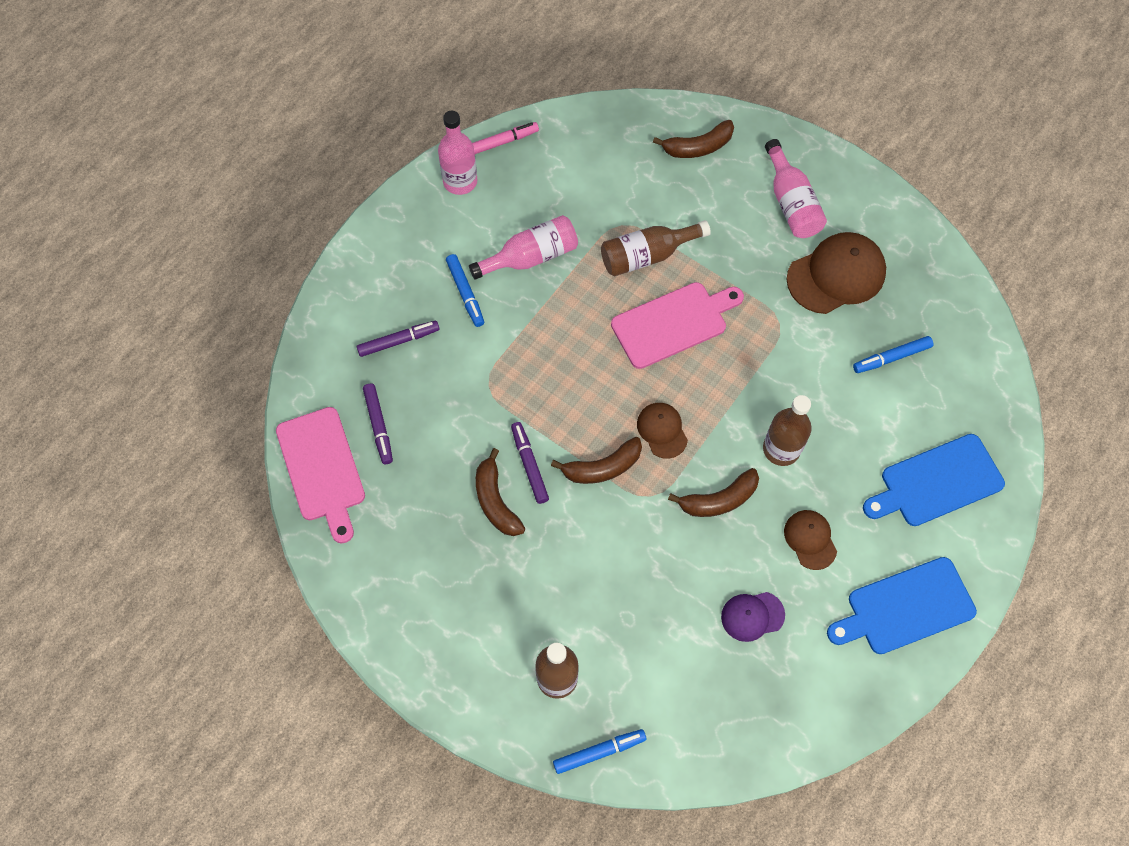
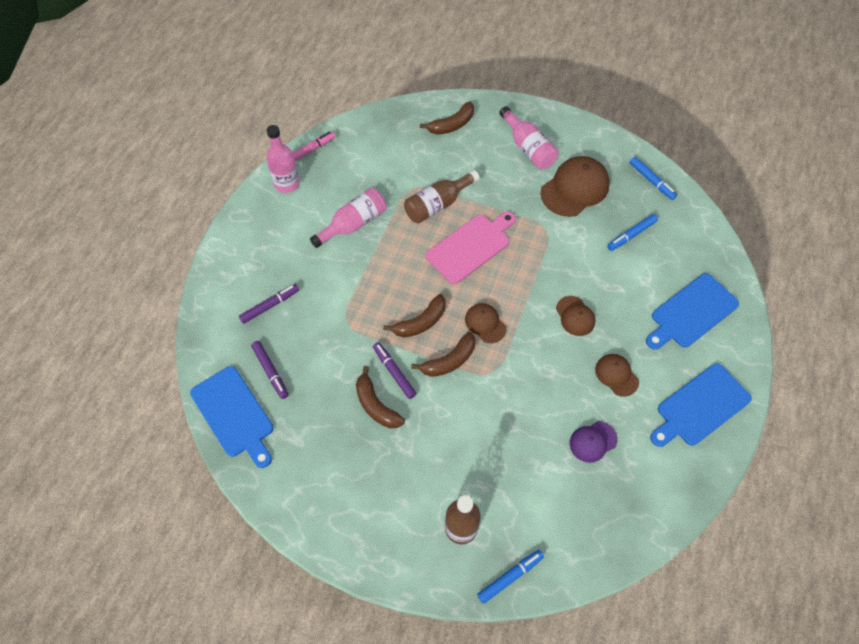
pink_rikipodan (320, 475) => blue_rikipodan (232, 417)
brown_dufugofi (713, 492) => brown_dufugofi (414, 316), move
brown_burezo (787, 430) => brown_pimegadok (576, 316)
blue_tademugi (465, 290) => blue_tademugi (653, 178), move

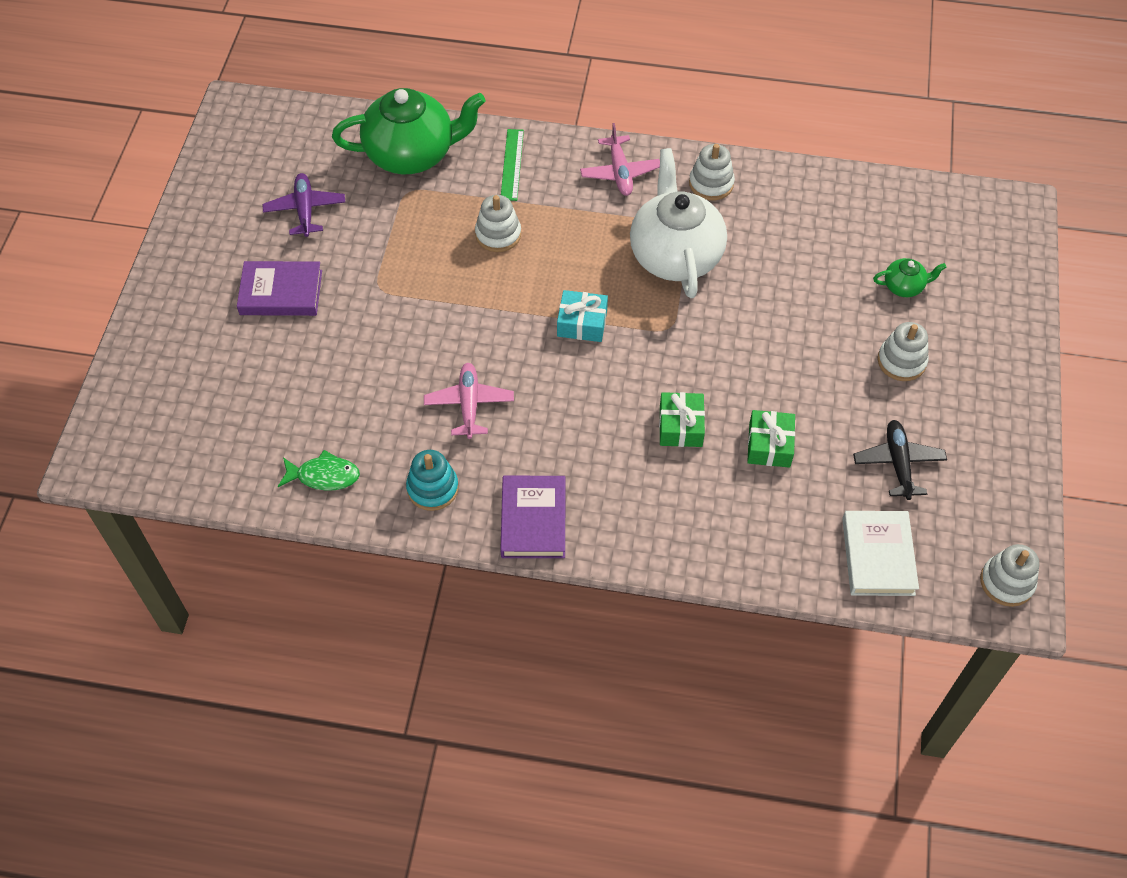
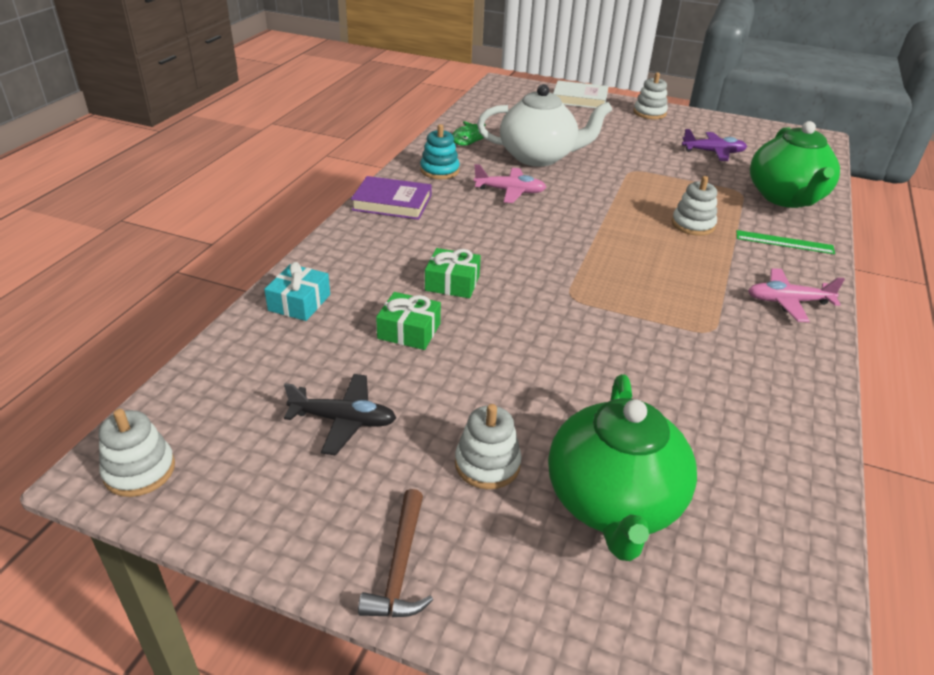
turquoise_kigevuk (582, 316) => turquoise_kigevuk (297, 291), move
nothing => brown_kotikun (395, 553)
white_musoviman (678, 223) => white_musoviman (544, 125), move
green_musoviman (909, 277) => green_musoviman (622, 467), x2.31
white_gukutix (880, 553) => white_gukutix (581, 94), move
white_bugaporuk (712, 172) => white_bugaporuk (651, 95), move
purple_gukutix (279, 288) => nothing

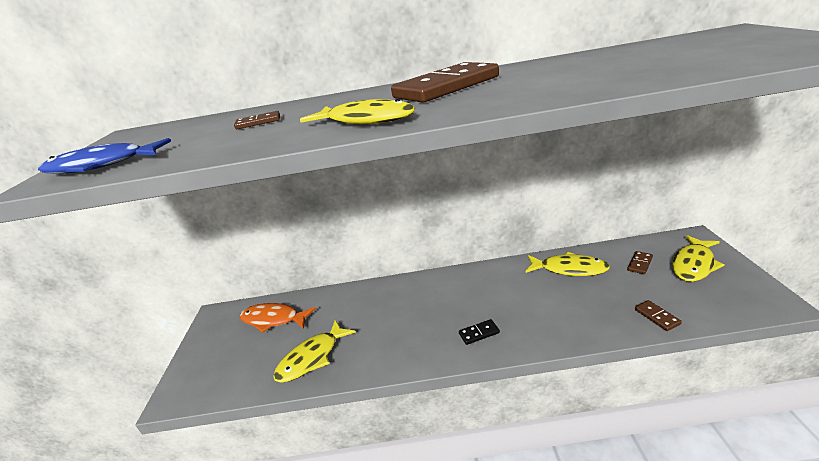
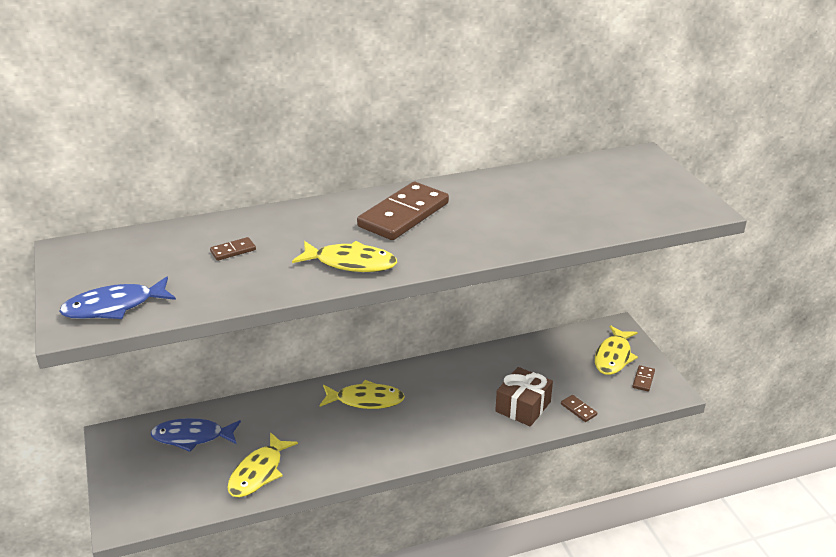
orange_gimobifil (278, 318) => blue_gimobifil (196, 435)
yellow_gimobifil (567, 264) => yellow_gimobifil (362, 394), move
nothing => brown_kigevuk (524, 396)
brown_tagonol (640, 262) => brown_tagonol (643, 378), move
black_tagonol (479, 332) => nothing

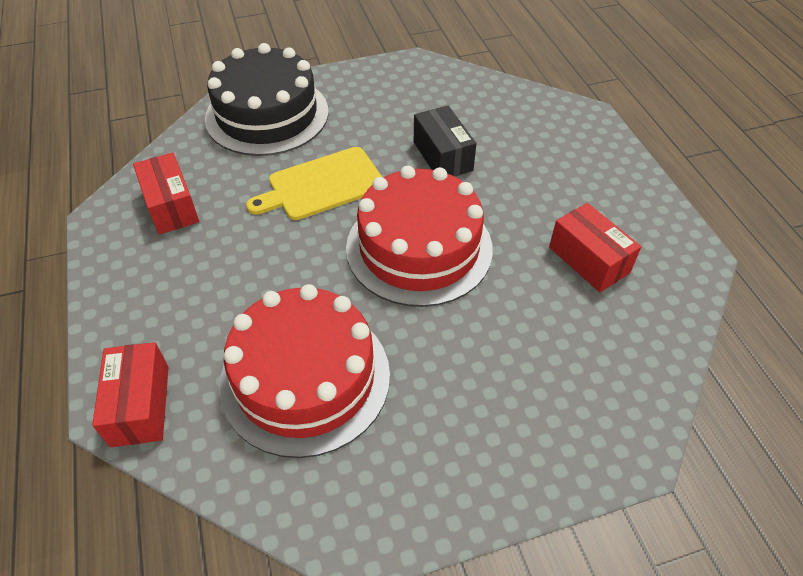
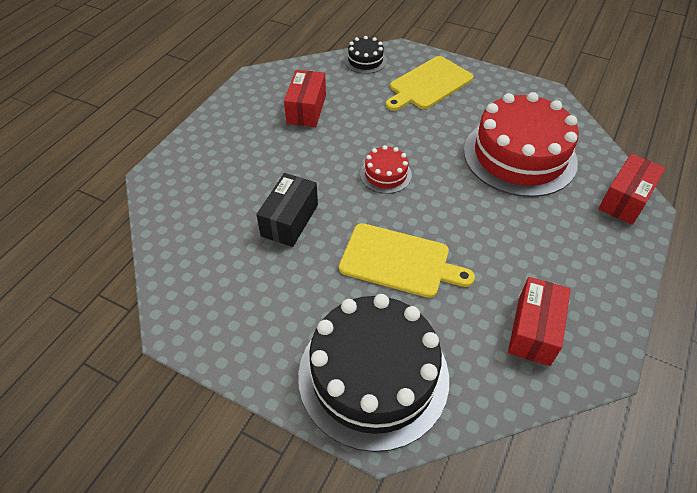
nothing => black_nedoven (365, 55)
red_nedoven (419, 236) => red_nedoven (386, 169), x0.45
nothing => yellow_rikipodan (429, 83)

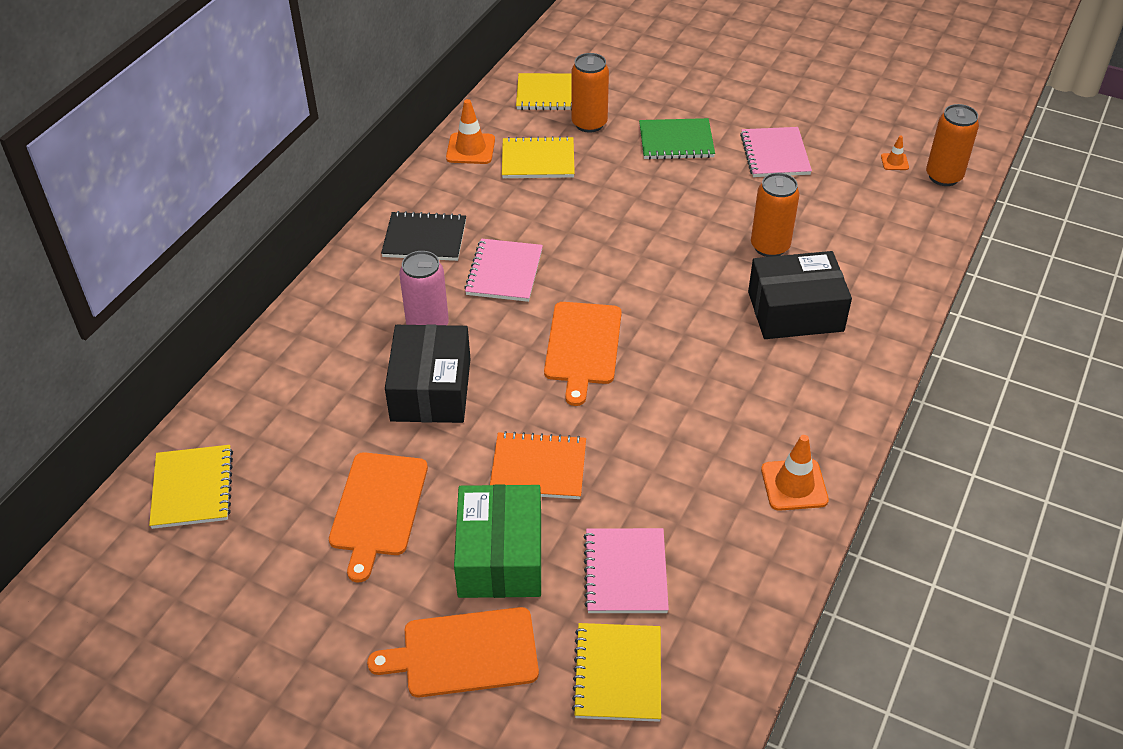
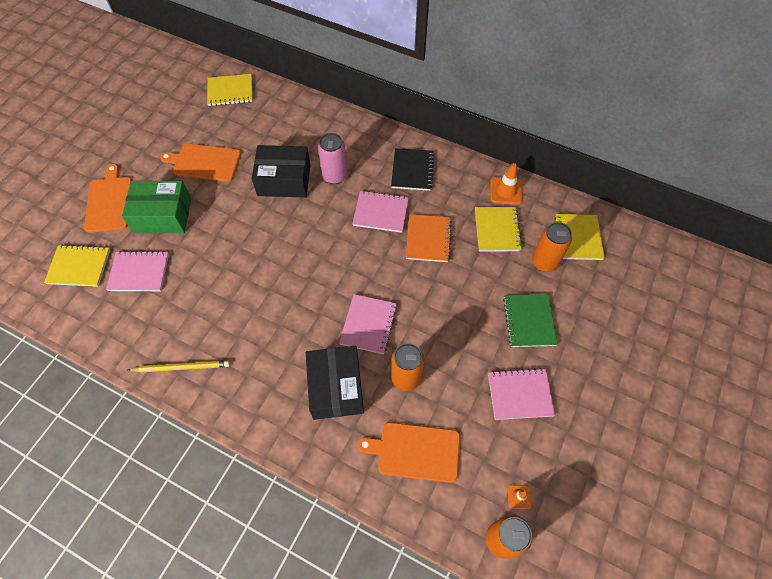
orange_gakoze (795, 473) => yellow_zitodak (179, 367)
nothing => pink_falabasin (368, 324)
orange_rikipodan (583, 354) => orange_rikipodan (408, 452), move
orange_falabasin (538, 465) => orange_falabasin (429, 238), move

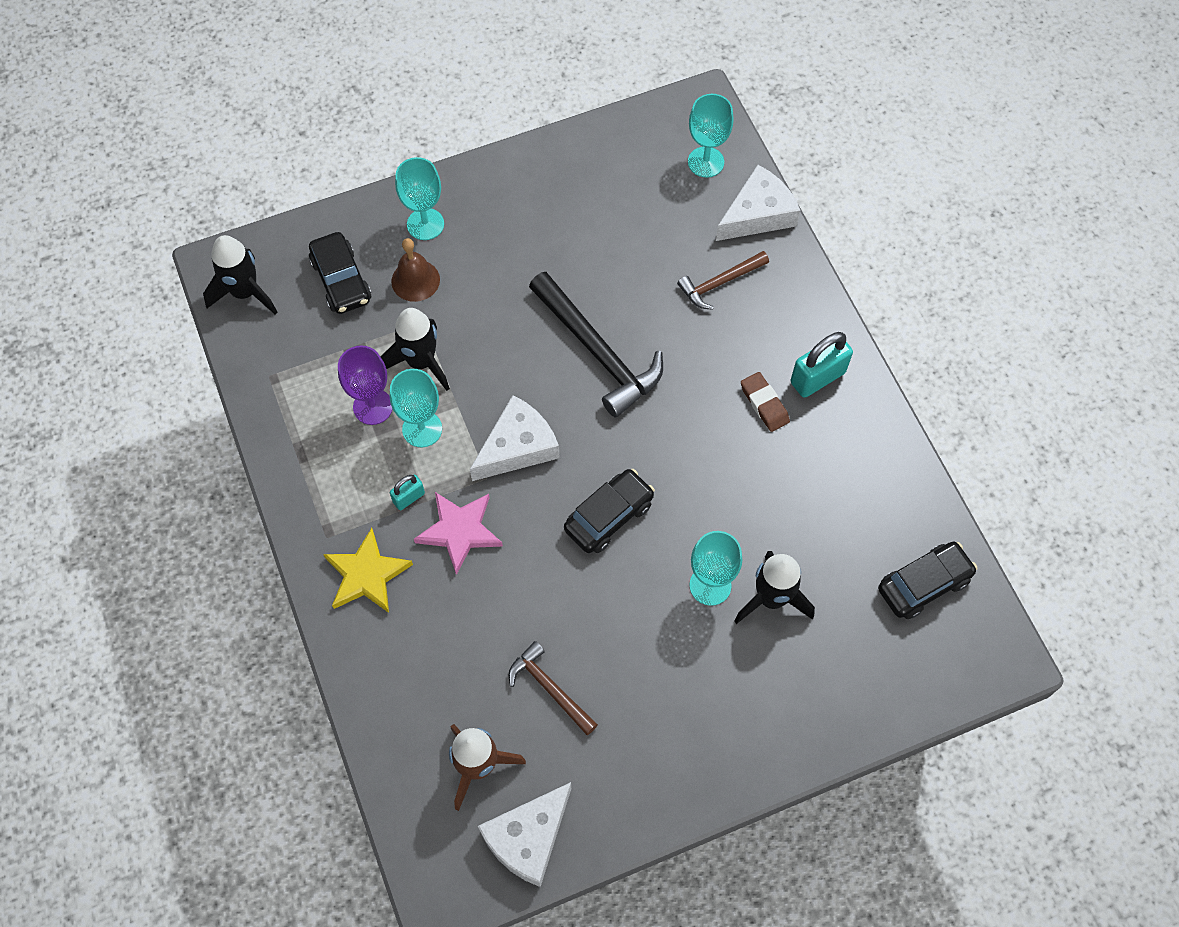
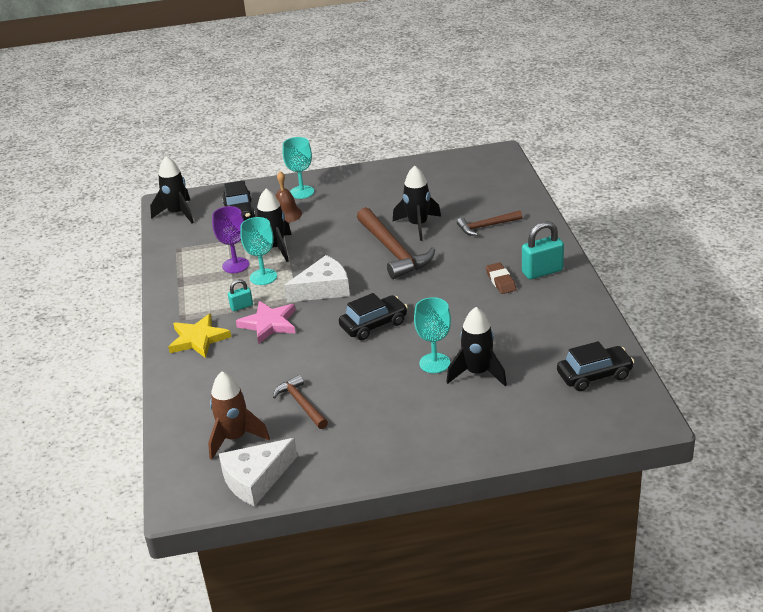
black_kotikun (596, 345) => brown_kotikun (396, 243)
nothing => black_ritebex (417, 203)
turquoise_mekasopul (710, 135) => nothing
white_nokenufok (758, 203) => nothing

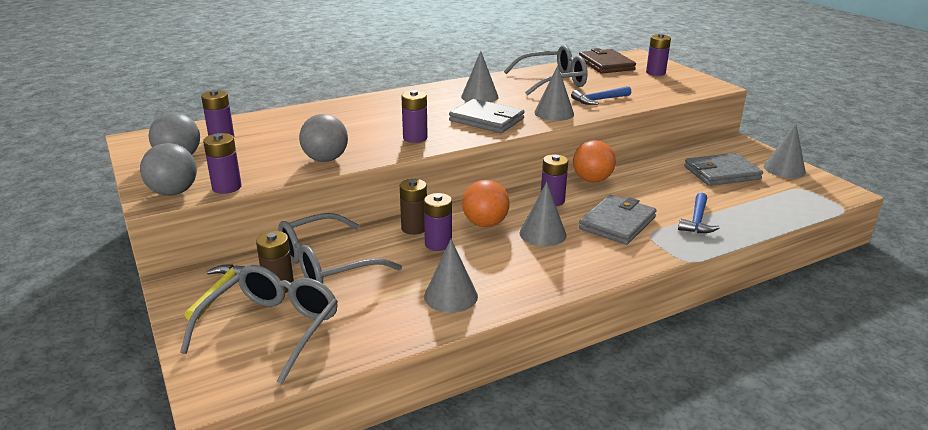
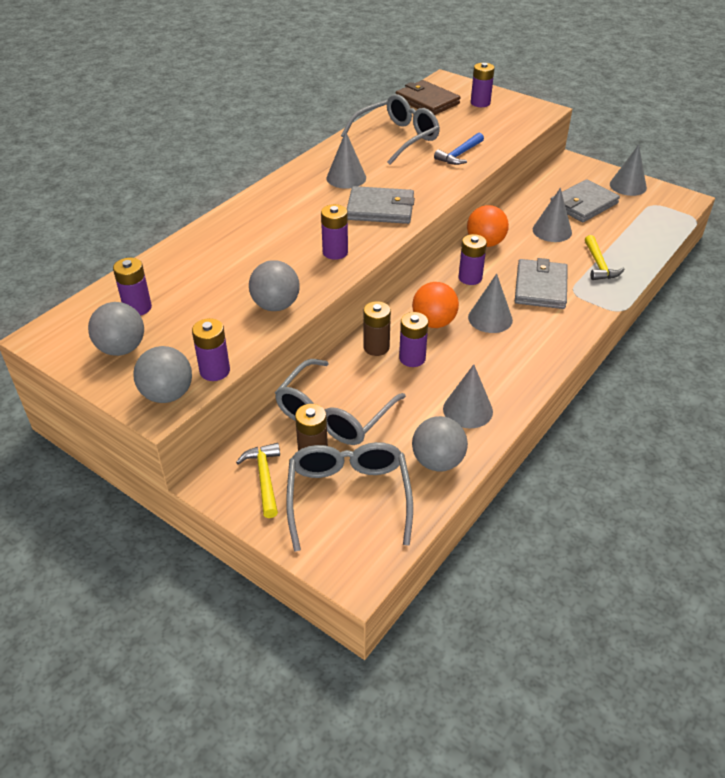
nothing => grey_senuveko (440, 444)
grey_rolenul (554, 93) => grey_rolenul (552, 215), move
blue_kotikun (699, 213) => yellow_kotikun (604, 257)

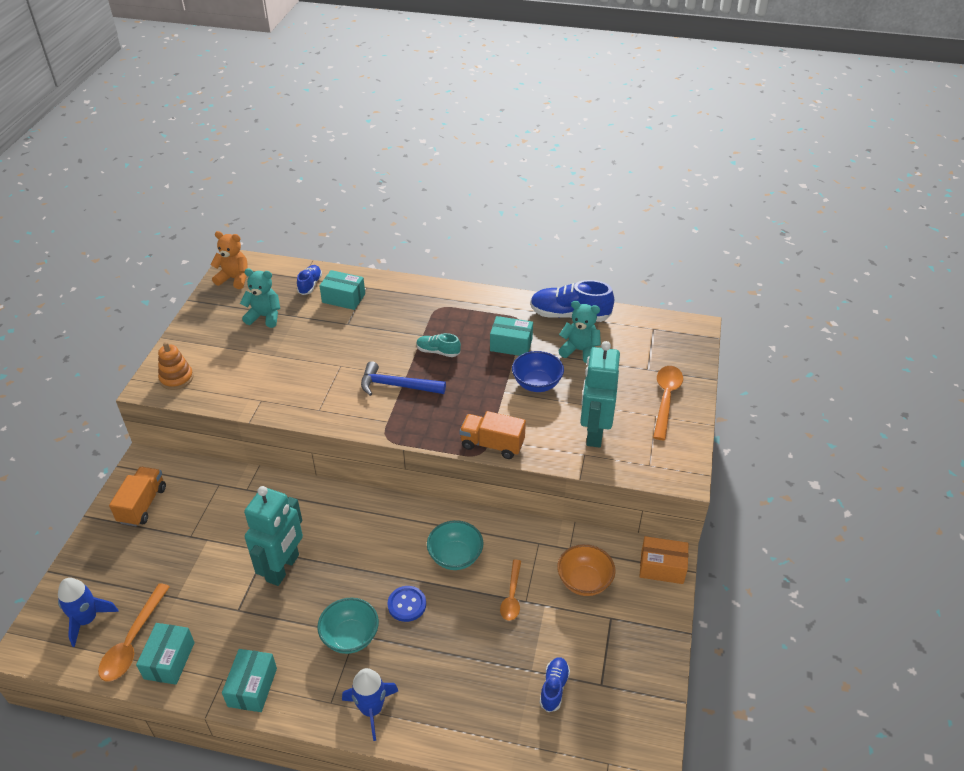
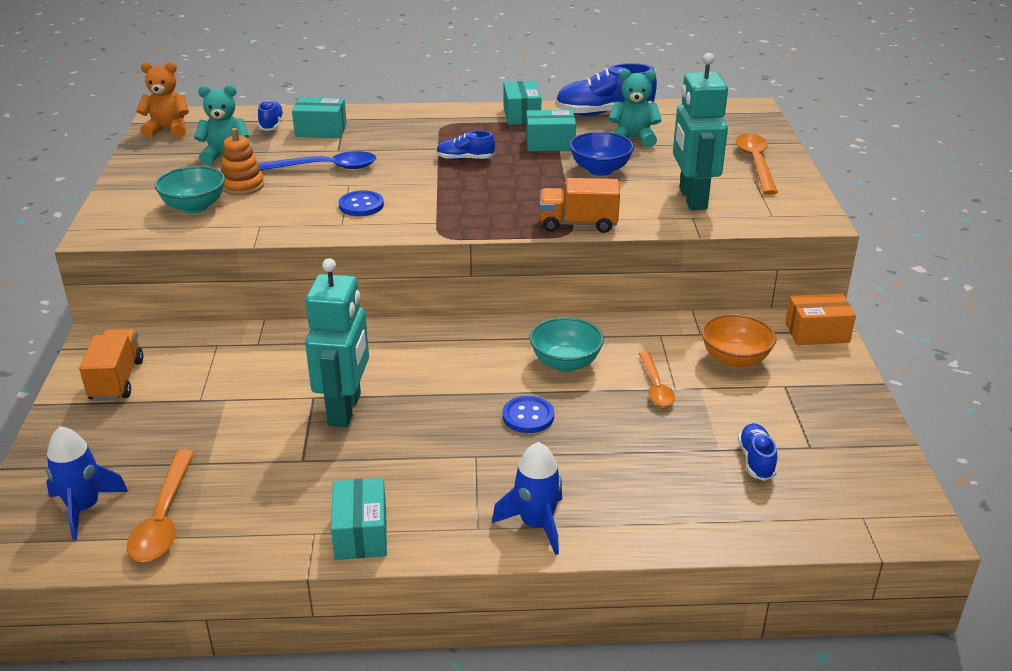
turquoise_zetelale (348, 626) => turquoise_zetelale (190, 190), move
orange_bugaporuk (175, 366) => orange_bugaporuk (242, 161), move
nothing => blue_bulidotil (317, 160)
nothing => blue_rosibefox (361, 203)
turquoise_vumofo (438, 345) => blue_vumofo (465, 145)
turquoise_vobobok (165, 654) => turquoise_vobobok (522, 103), move
blue_kotikun (403, 378) => nothing

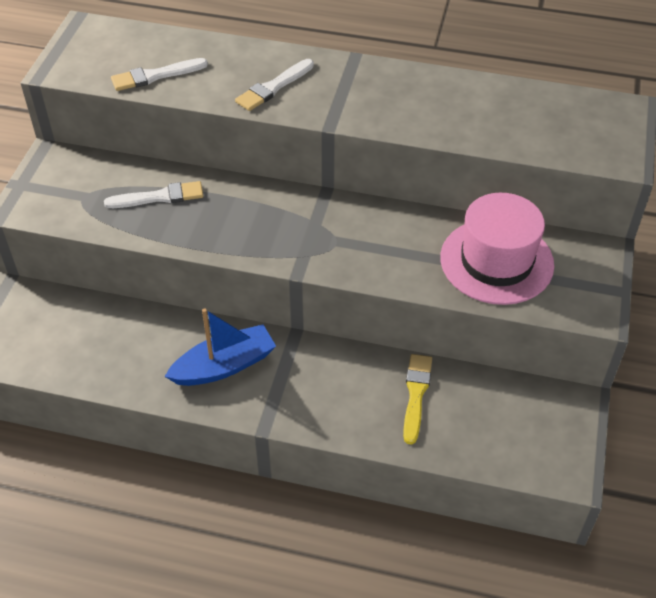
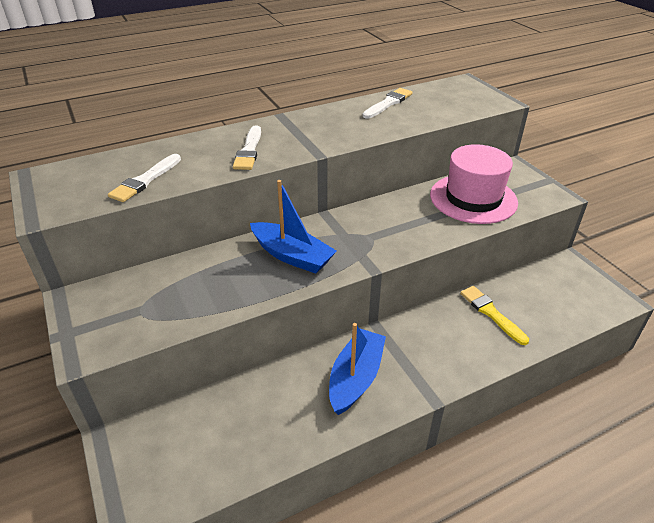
nothing => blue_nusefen (293, 227)
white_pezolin (153, 194) => white_pezolin (387, 103), move

